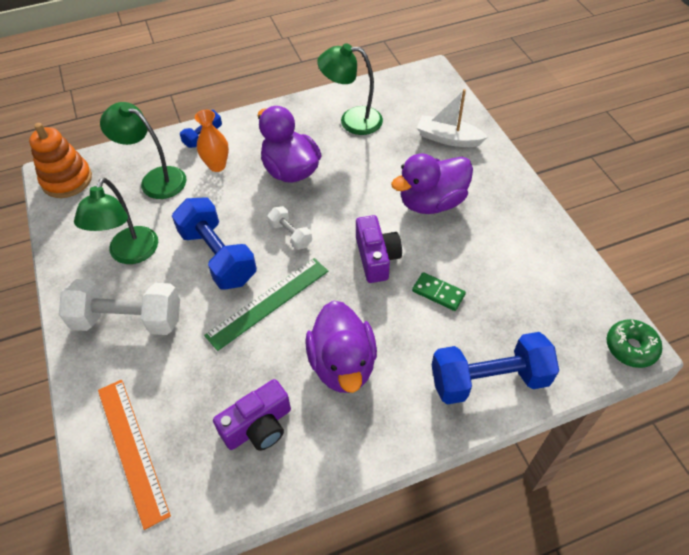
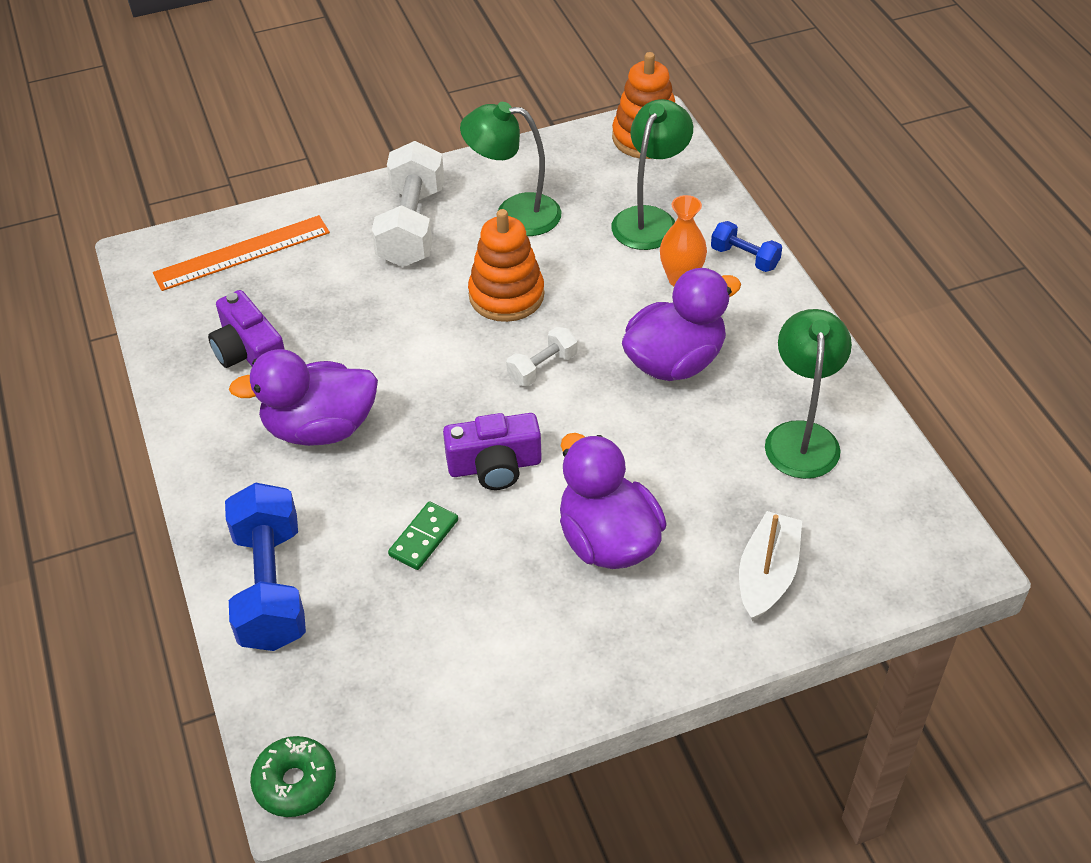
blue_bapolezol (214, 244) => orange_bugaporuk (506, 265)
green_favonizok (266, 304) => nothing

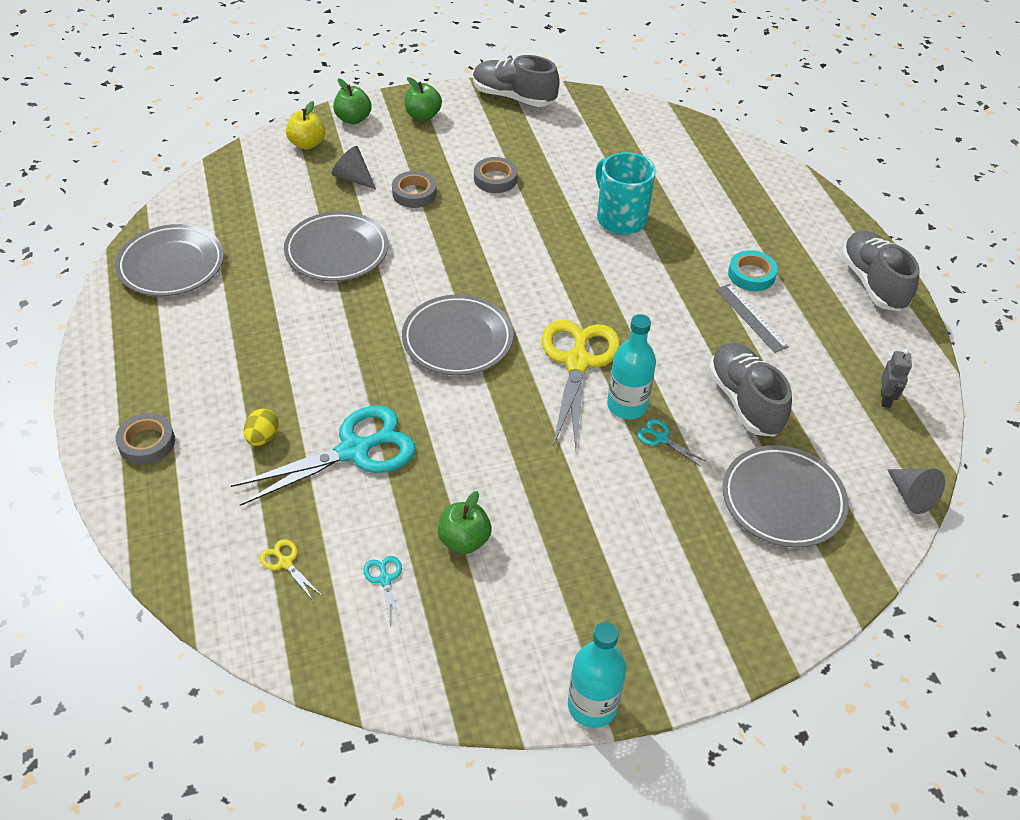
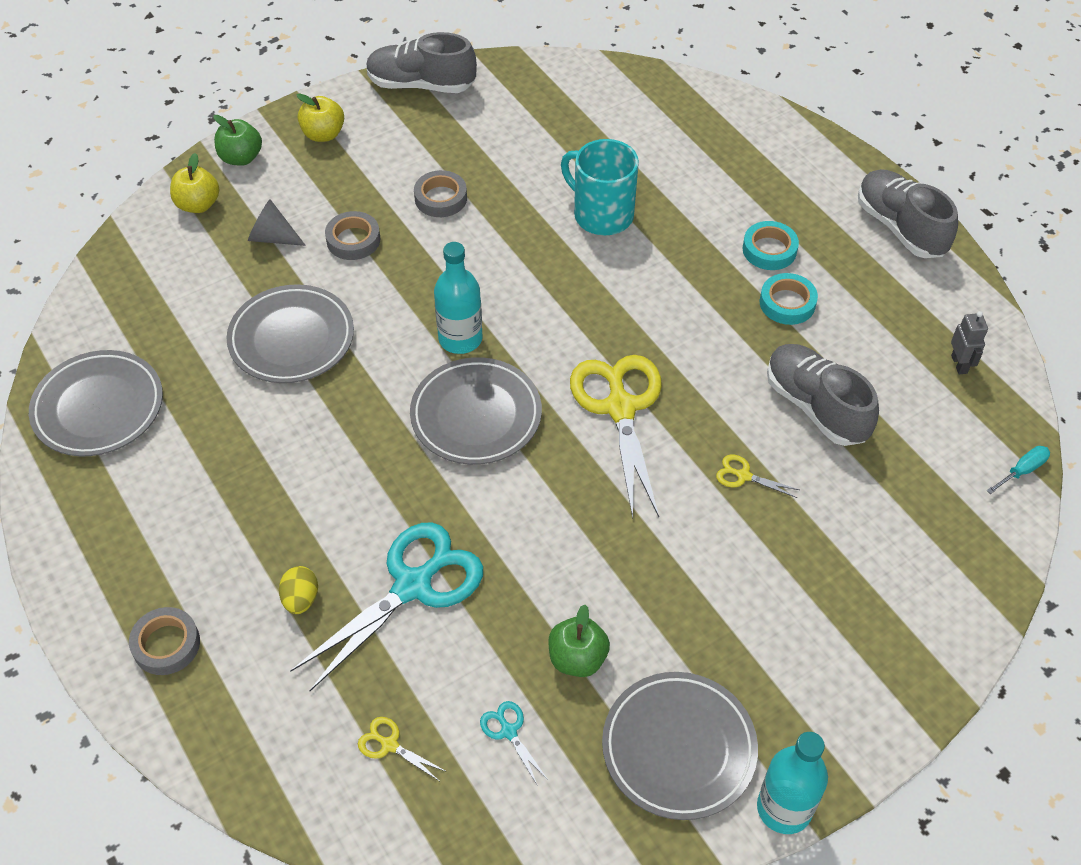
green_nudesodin (423, 99) => yellow_nudesodin (320, 117)
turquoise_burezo (631, 366) => turquoise_burezo (458, 298), move
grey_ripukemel (786, 496) => grey_ripukemel (680, 746), move
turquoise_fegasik (671, 442) => yellow_fegasik (758, 476)
grey_favonizok (752, 318) => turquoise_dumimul (789, 299)
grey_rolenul (916, 491) => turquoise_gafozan (1018, 470)

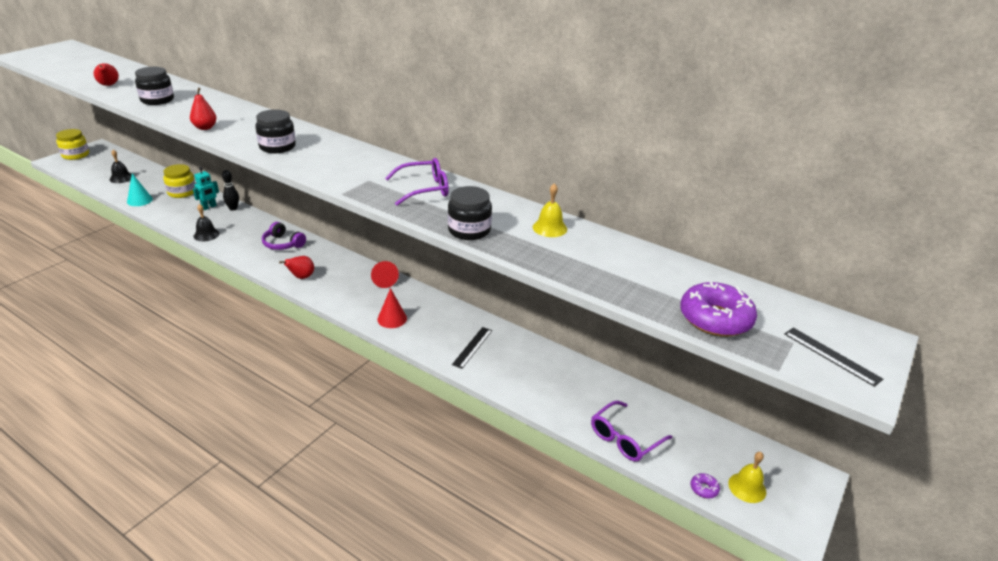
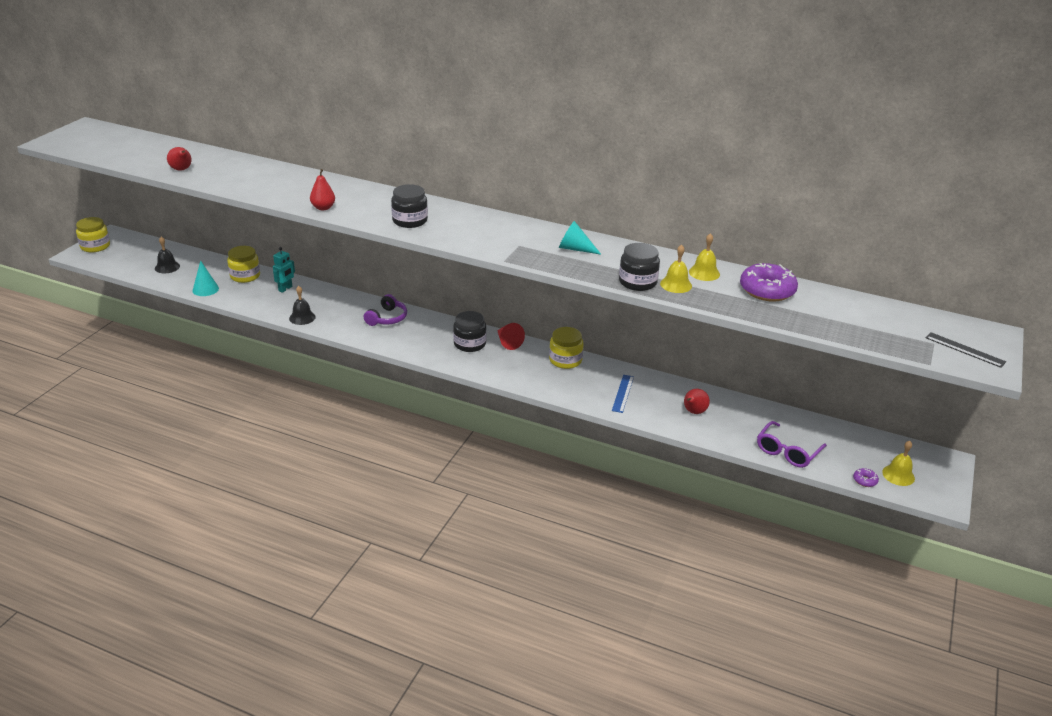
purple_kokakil (284, 236) => purple_kokakil (385, 310), 90 degrees counterclockwise
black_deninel (154, 86) => black_deninel (470, 331), move
nothing => yellow_deninel (566, 348)
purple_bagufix (417, 182) => turquoise_rolenul (580, 238)
black_favonizok (472, 348) => blue_favonizok (623, 394)
nothing => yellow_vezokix (676, 269)
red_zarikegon (296, 267) => red_zarikegon (697, 401), move
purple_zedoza (718, 309) => purple_zedoza (769, 282), move
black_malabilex (230, 190) => nothing
red_rolenul (392, 308) => nothing

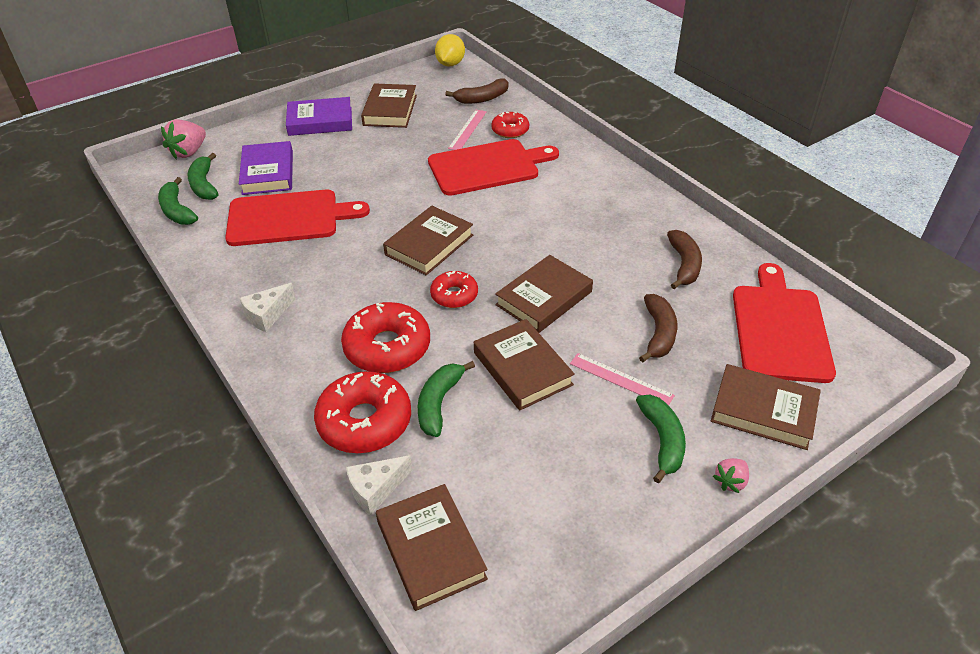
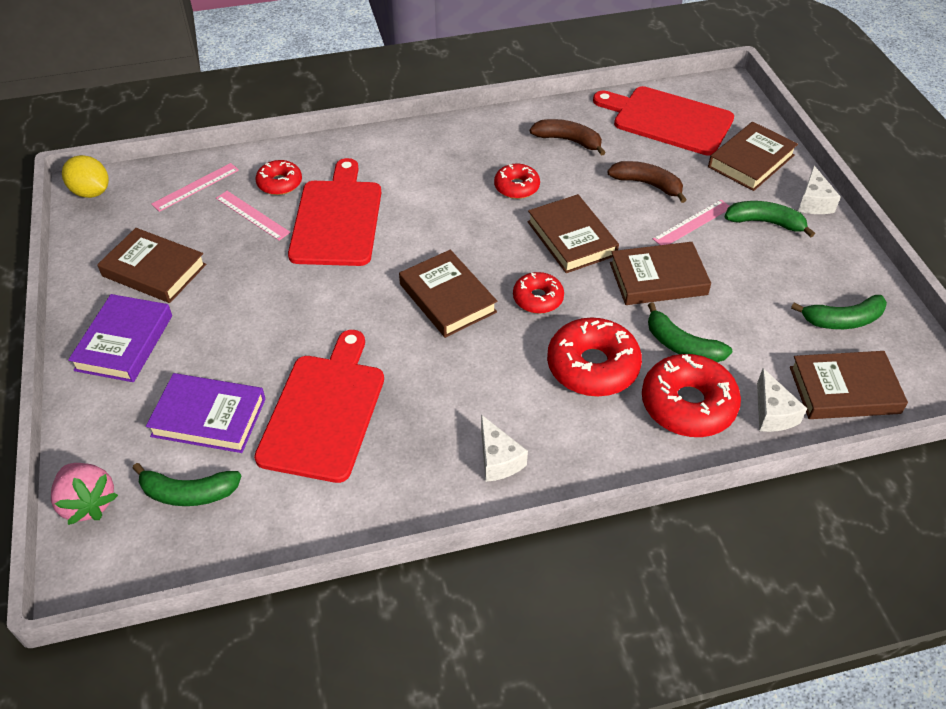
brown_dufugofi (476, 91) => pink_favonizok (195, 187)
nothing => red_zedoza (517, 181)
green_dufugofi (178, 201) => green_dufugofi (839, 312), move
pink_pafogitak (731, 475) => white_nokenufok (819, 190)

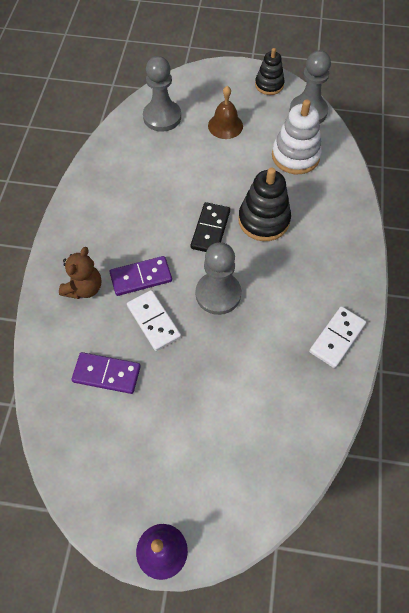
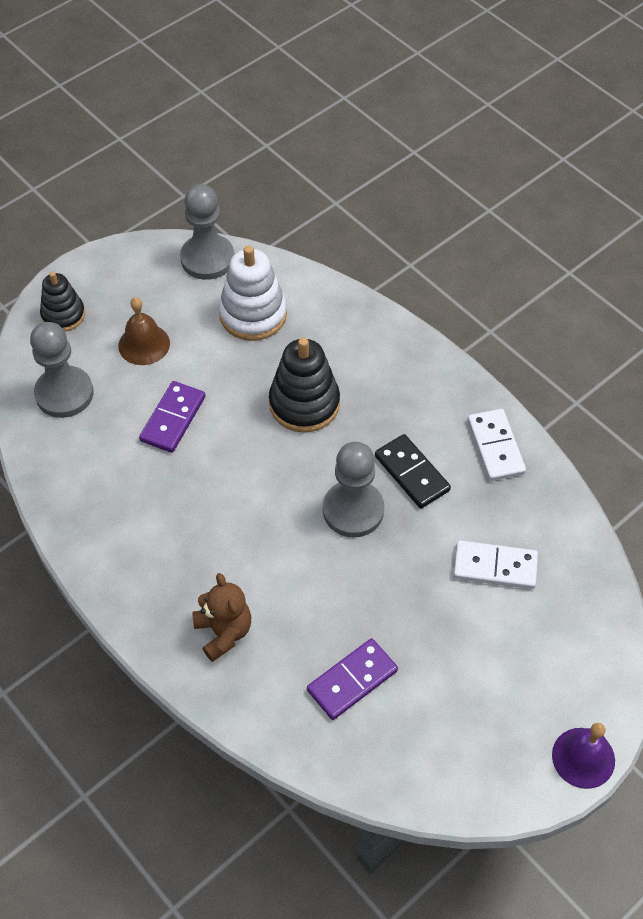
black_bugaporuk (270, 71) => black_bugaporuk (62, 301), move
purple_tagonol (141, 276) => purple_tagonol (172, 417), move
black_tagonol (210, 227) => black_tagonol (413, 471), move
white_tagonol (154, 320) => white_tagonol (495, 564), move

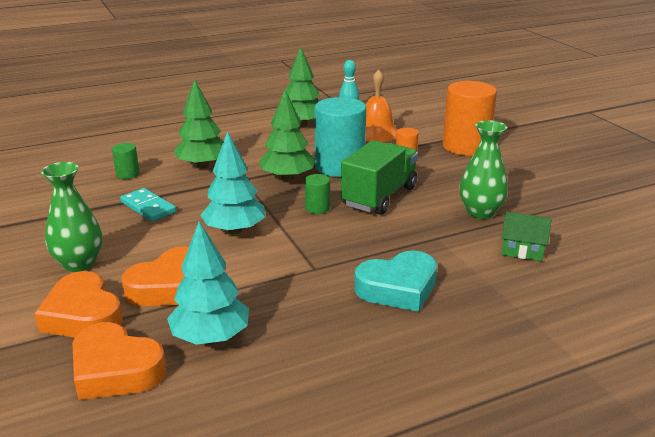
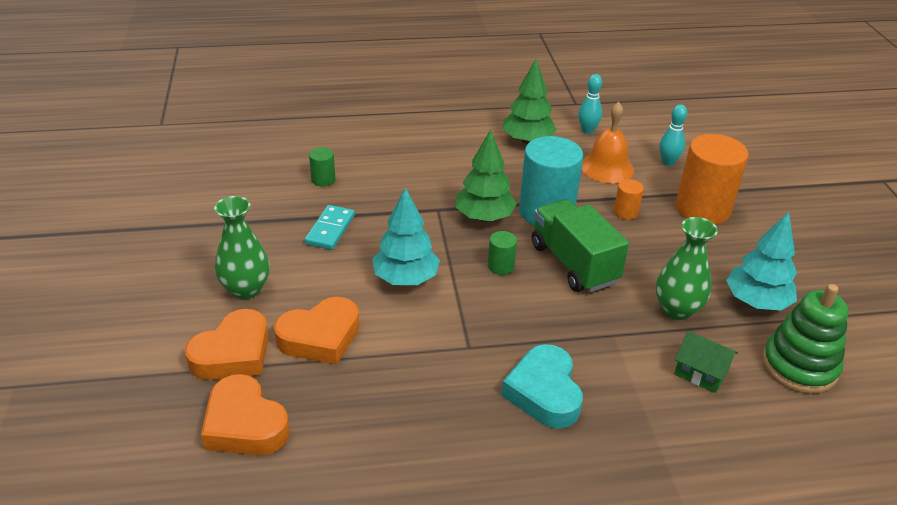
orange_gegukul (78, 304) => orange_gegukul (227, 344), 120 degrees counterclockwise
turquoise_tagonol (148, 205) => turquoise_tagonol (330, 227), 45 degrees clockwise
turquoise_gegukul (395, 281) => turquoise_gegukul (542, 386), 90 degrees clockwise
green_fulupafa (379, 177) => green_fulupafa (580, 245), 75 degrees counterclockwise
nothing => turquoise_malabilex (673, 135)
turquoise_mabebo (208, 283) => turquoise_mabebo (761, 261), move
nothing => green_bugaporuk (805, 339)
green_mabebo (198, 124) => nothing

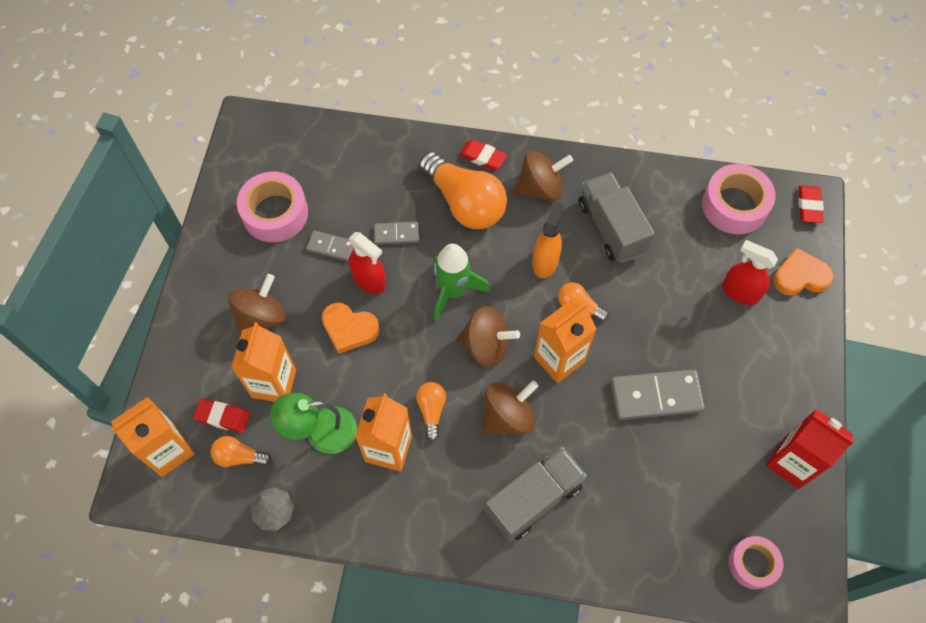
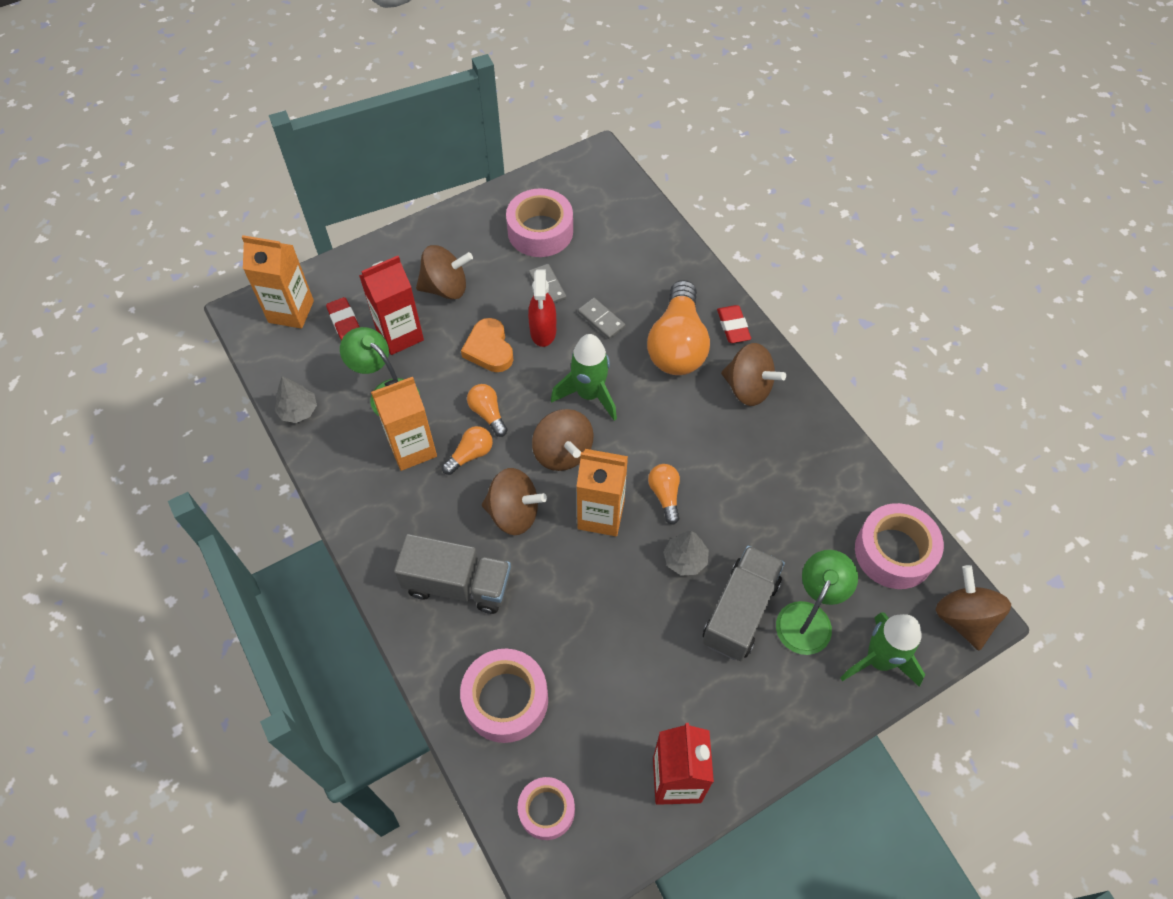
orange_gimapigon (263, 362) => red_gimapigon (391, 305)
nothing => pink_dumimul (504, 696)
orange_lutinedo (240, 451) => orange_lutinedo (487, 410), move
nothing => grey_mabebo (686, 553)
grey_fulupafa (617, 217) => grey_fulupafa (743, 603), move
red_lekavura (750, 272) => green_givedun (817, 602)
orange_gegukul (803, 272) => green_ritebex (882, 649)
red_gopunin (811, 204) => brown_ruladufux (973, 607)
orange_lekavura (547, 239) => nothing
grey_tagonol (658, 394) => nothing

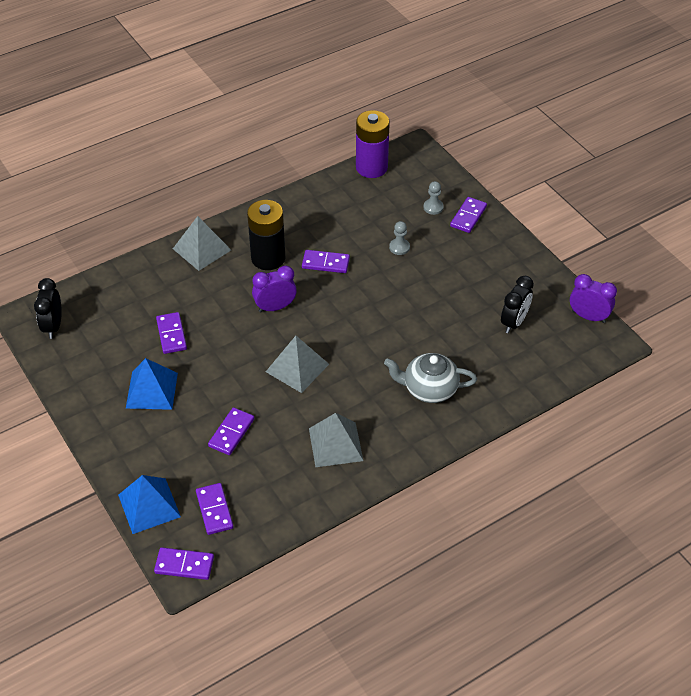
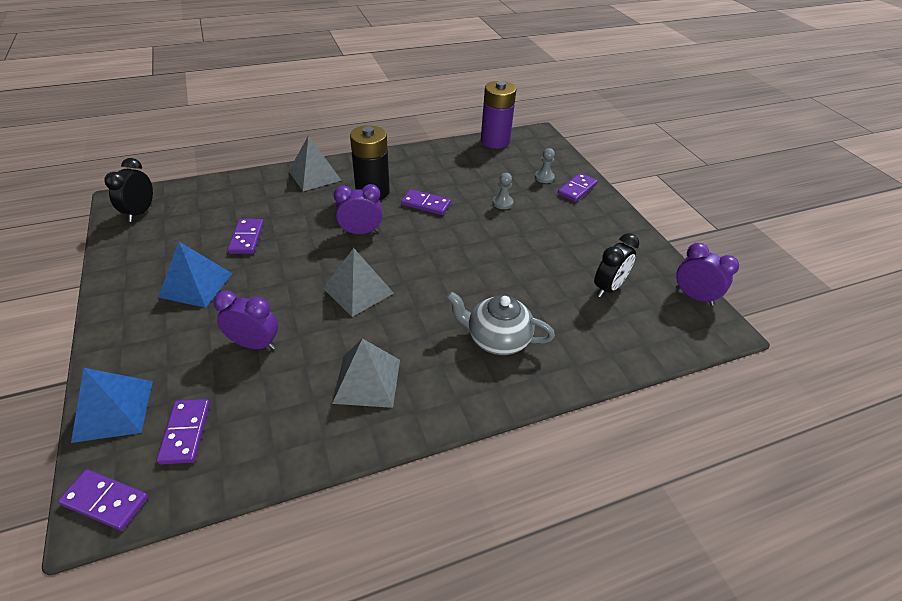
purple_tagonol (231, 431) => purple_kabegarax (245, 320)

